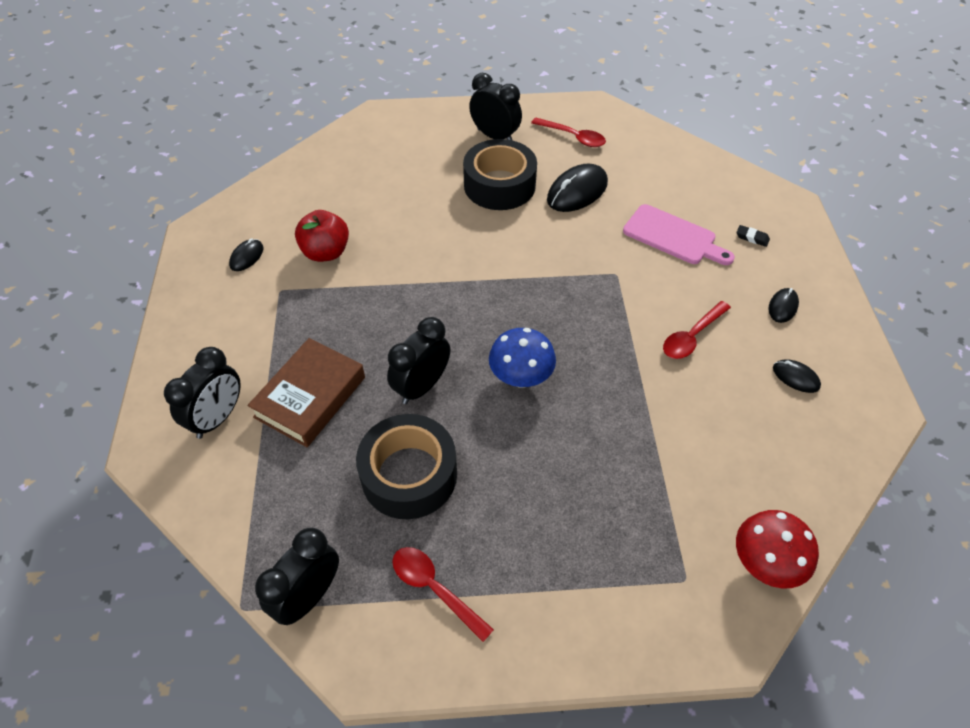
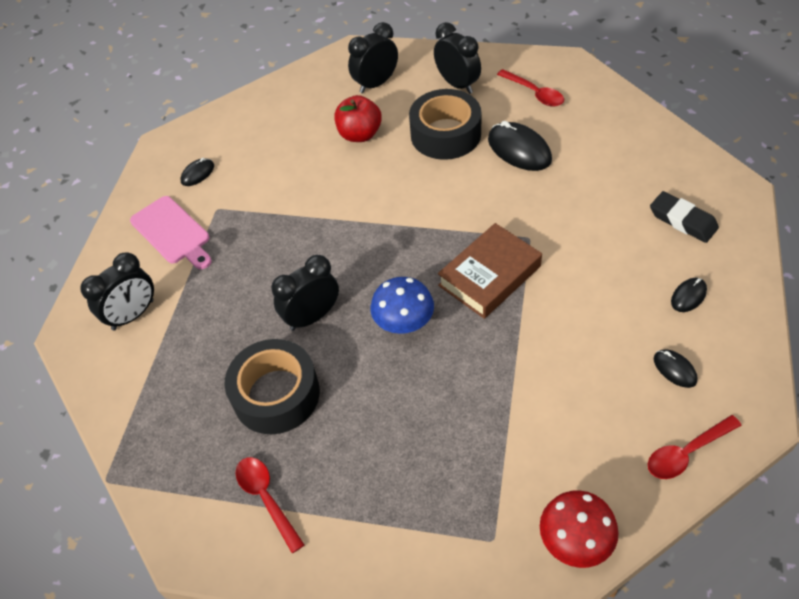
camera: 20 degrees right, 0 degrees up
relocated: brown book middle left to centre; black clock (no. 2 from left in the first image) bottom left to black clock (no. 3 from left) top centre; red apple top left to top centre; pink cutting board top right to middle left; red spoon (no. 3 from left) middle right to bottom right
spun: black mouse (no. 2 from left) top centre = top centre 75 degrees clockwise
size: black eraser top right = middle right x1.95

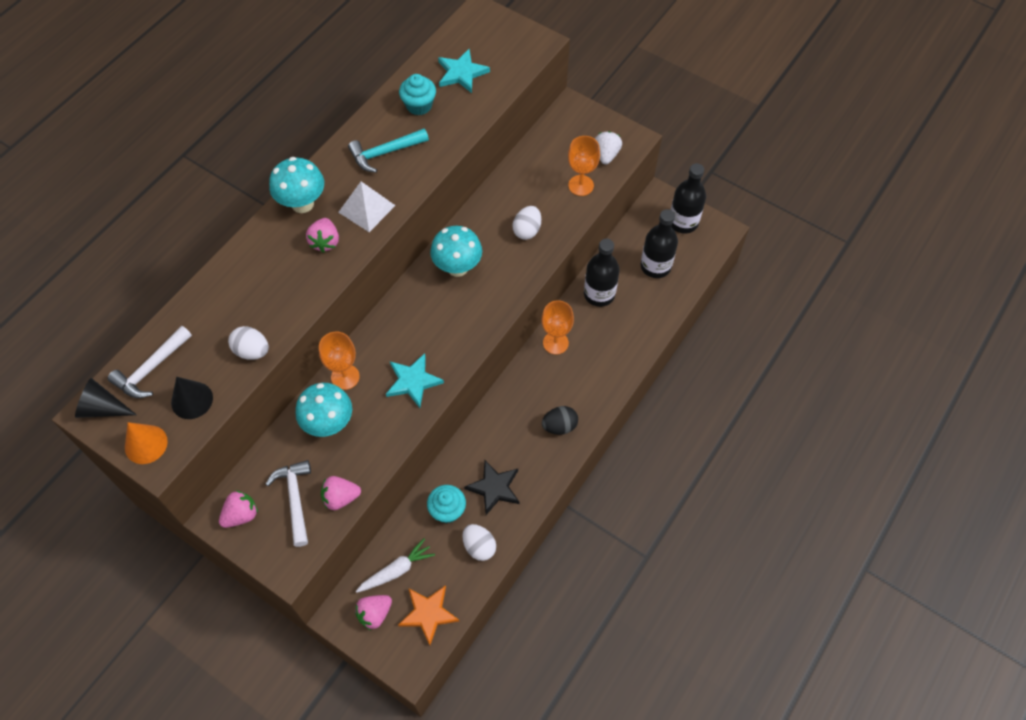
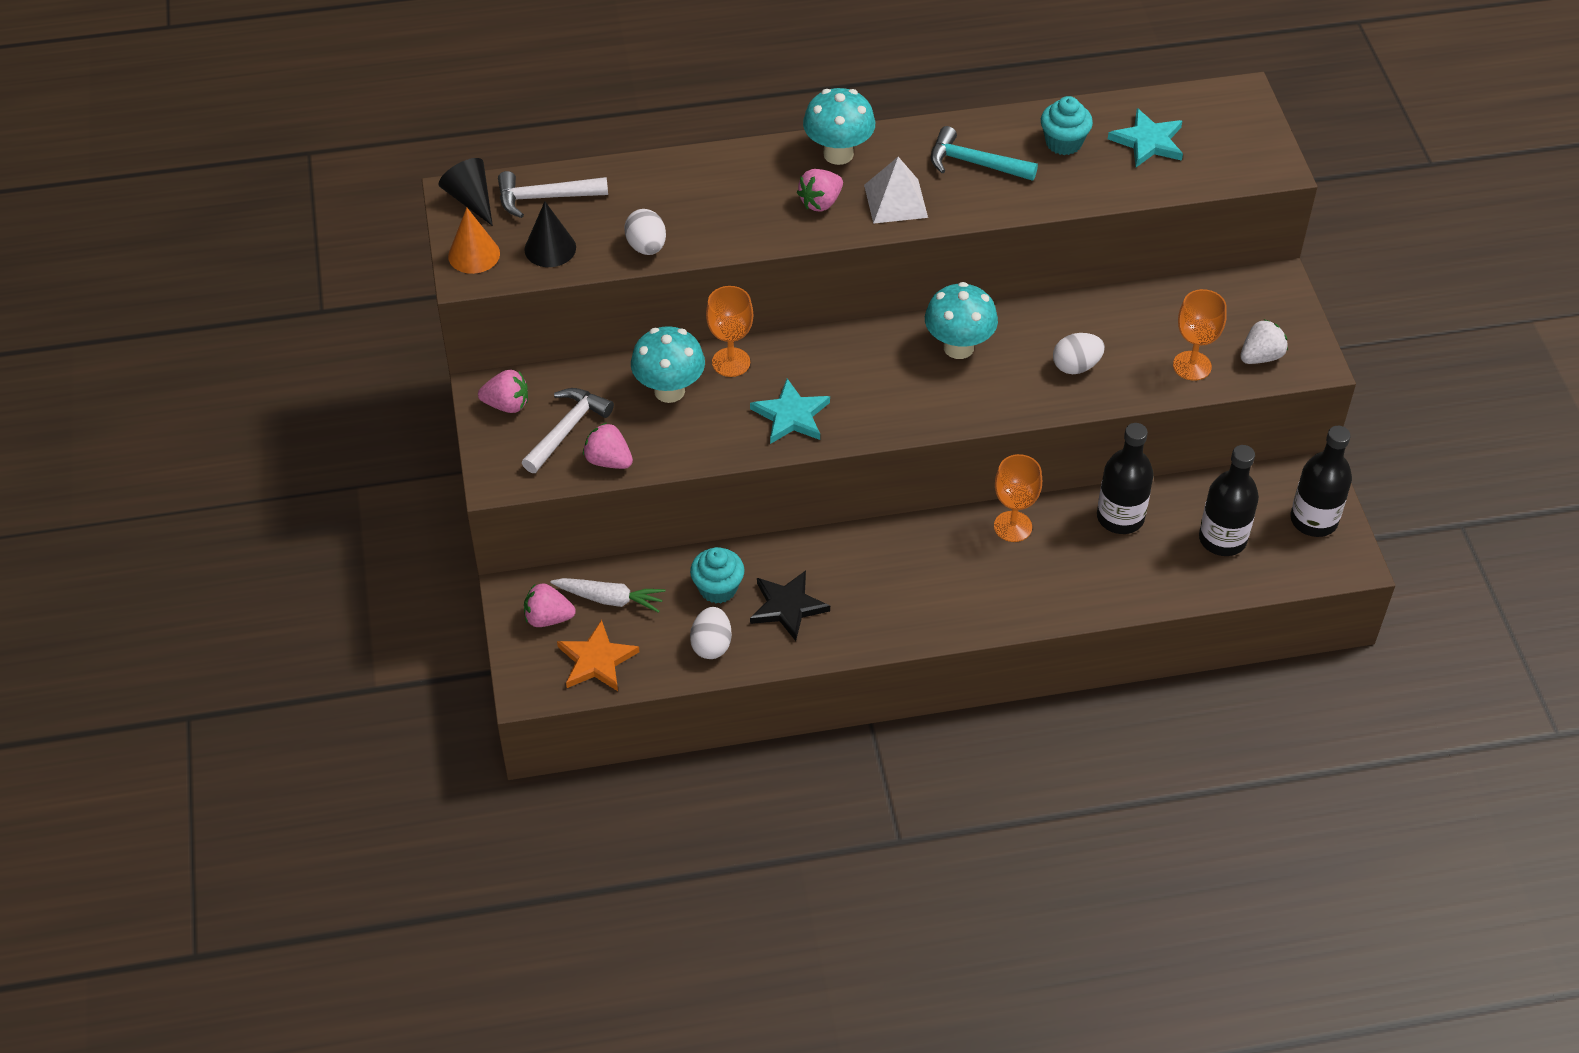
camera: 45 degrees right, 10 degrees down
missing: black egg centre

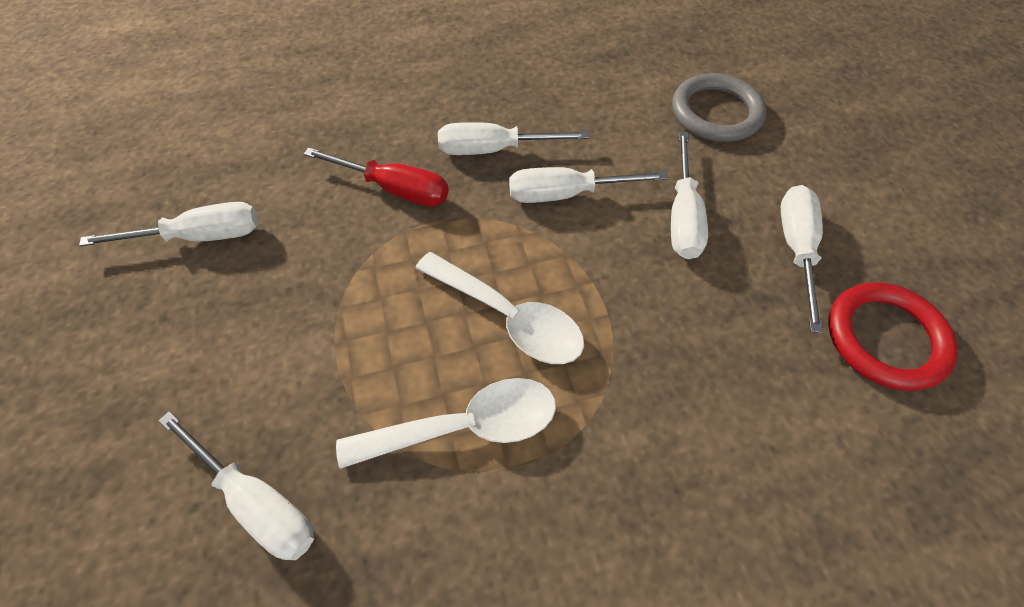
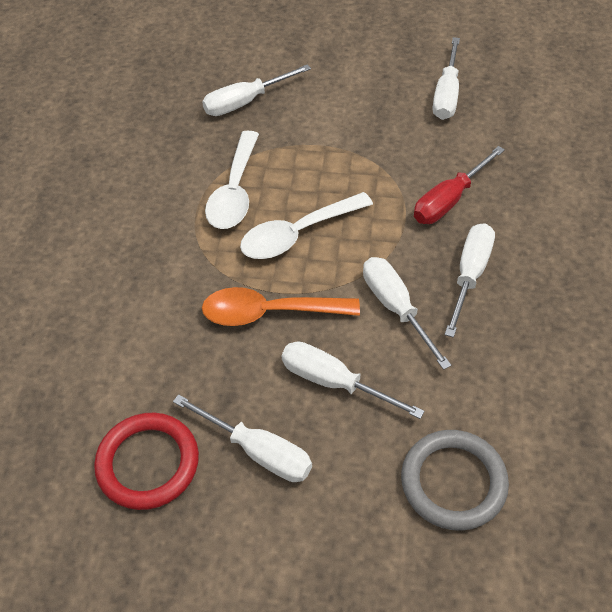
camera: 115 degrees right, 5 degrees down
appeared: orange spoon centre
spun: white screwdriver (no. 4 from left) top centre = centre 45 degrees counterclockwise

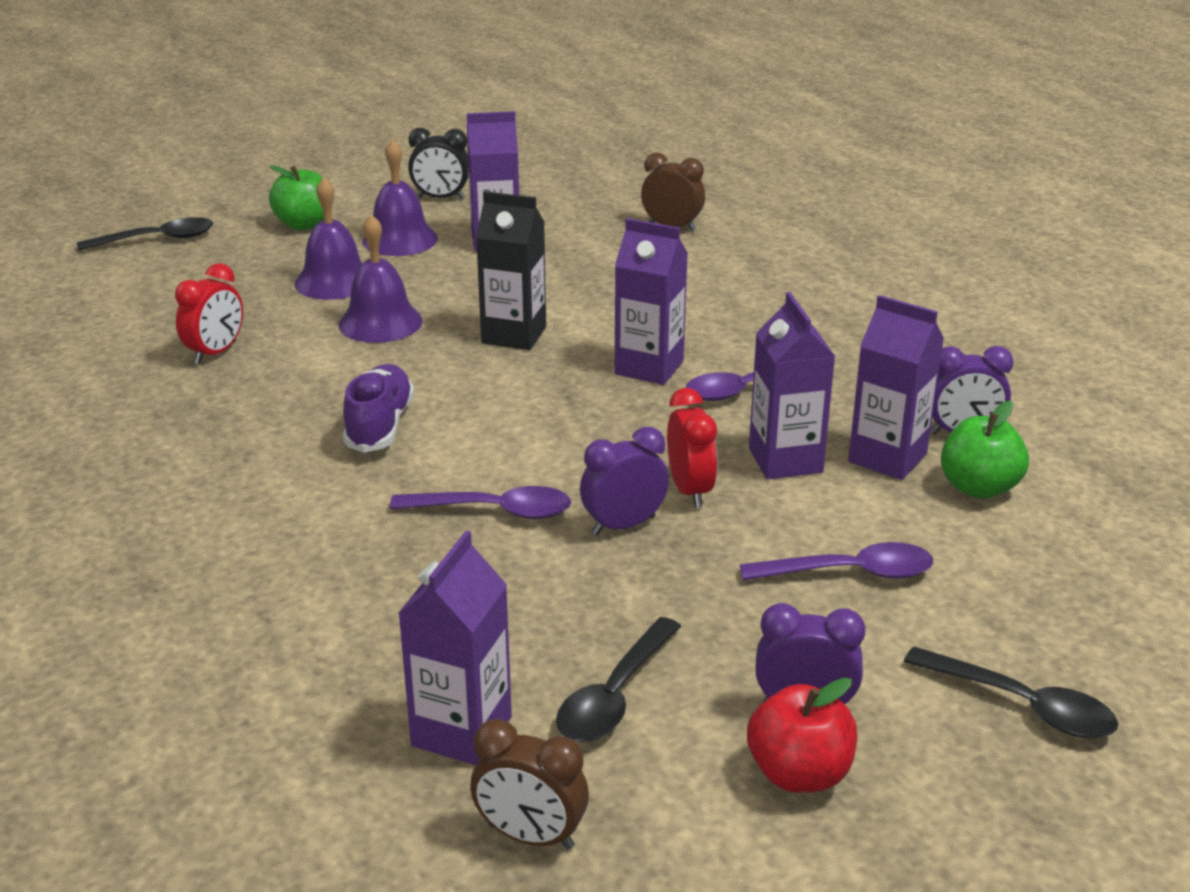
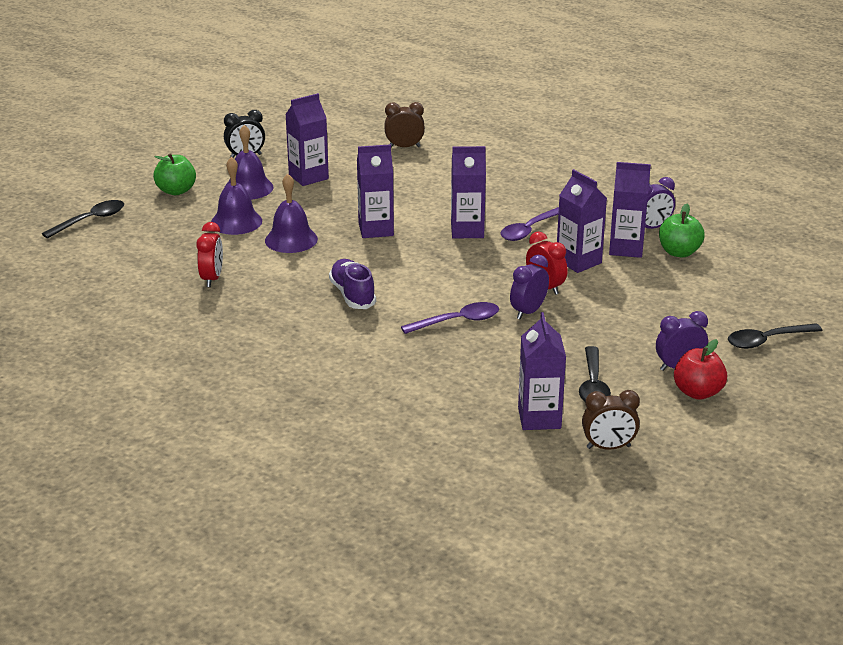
camera: 25 degrees left, 0 degrees up
missing: purple spoon (no. 3 from left) middle right
colour: black carton top centre to purple carton (no. 2 from left) top centre
spun: black spoon (no. 3 from left) bottom right = middle right 150 degrees clockwise

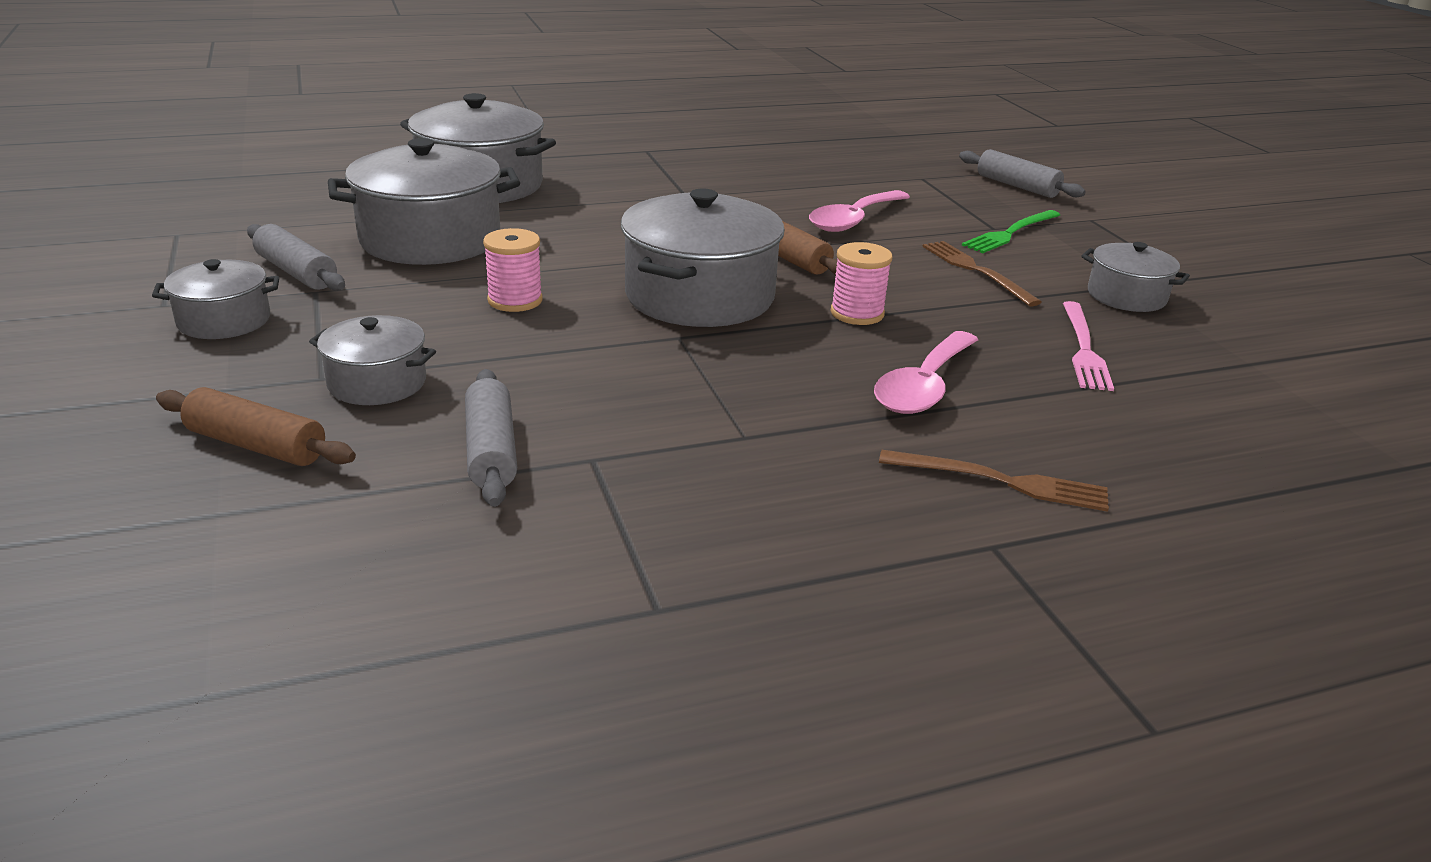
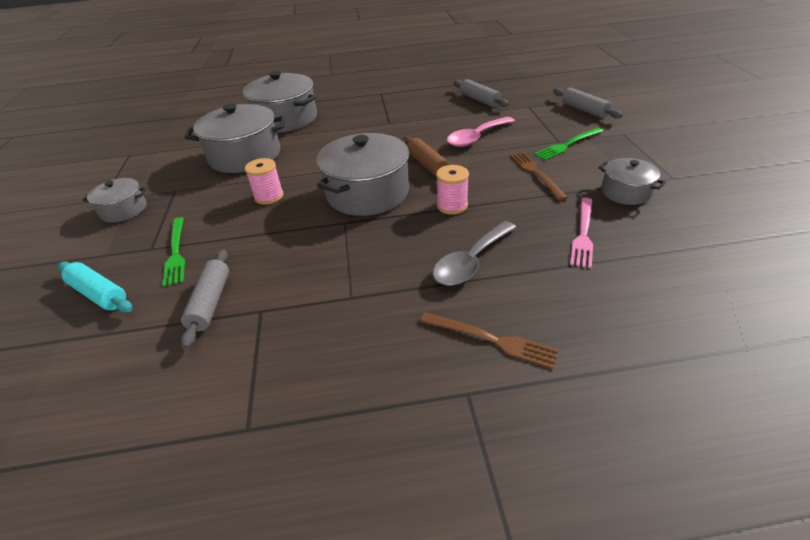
camera: 15 degrees right, 10 degrees up
relocated: grey rolling pin (no. 1 from left in the first image) top left to grey rolling pin (no. 2 from left) top centre
exchanged: grey pot (no. 2 from left) middle left to green fork (no. 1 from left) middle left
colour: brown rolling pin (no. 1 from left) middle left to turquoise rolling pin middle left; pink spoon (no. 2 from left) centre to grey spoon centre

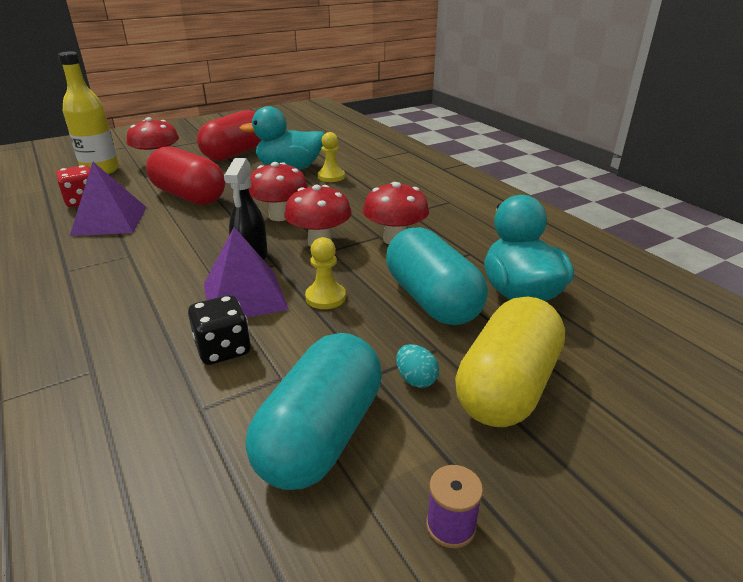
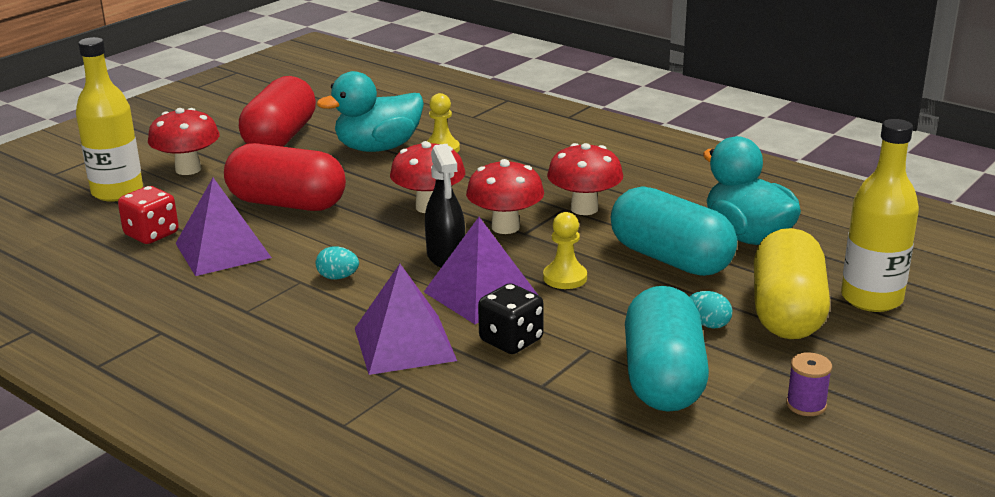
camera: 20 degrees left, 5 degrees down
appeared: turquoise egg (no. 1 from left) centre; purple pyramid (no. 2 from left) centre; yellow bottle (no. 2 from left) middle right

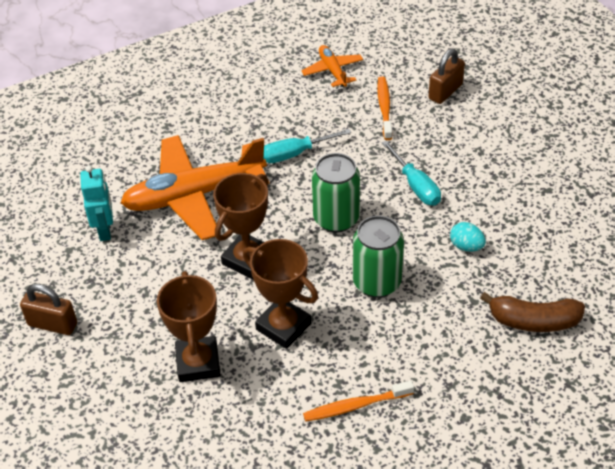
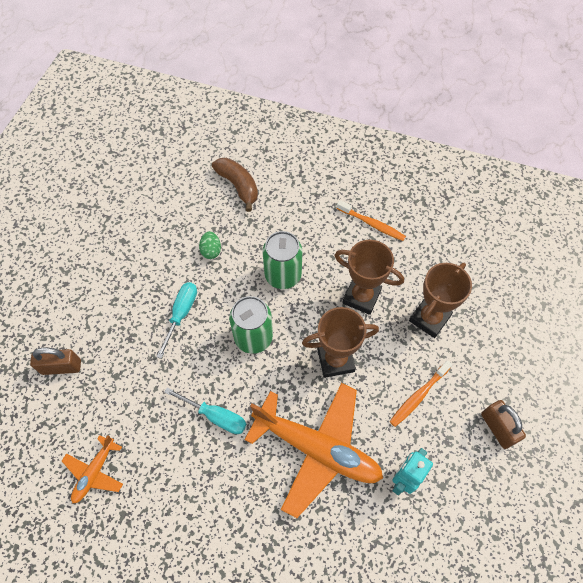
camera: 135 degrees left, 15 degrees up
relocated: orange toothbrush (no. 2 from left) top centre to bottom right
colour: turquoise egg middle right to green egg centre
spun: brown trophy (no. 3 from left in the first image) centre = centre 60 degrees counterclockwise

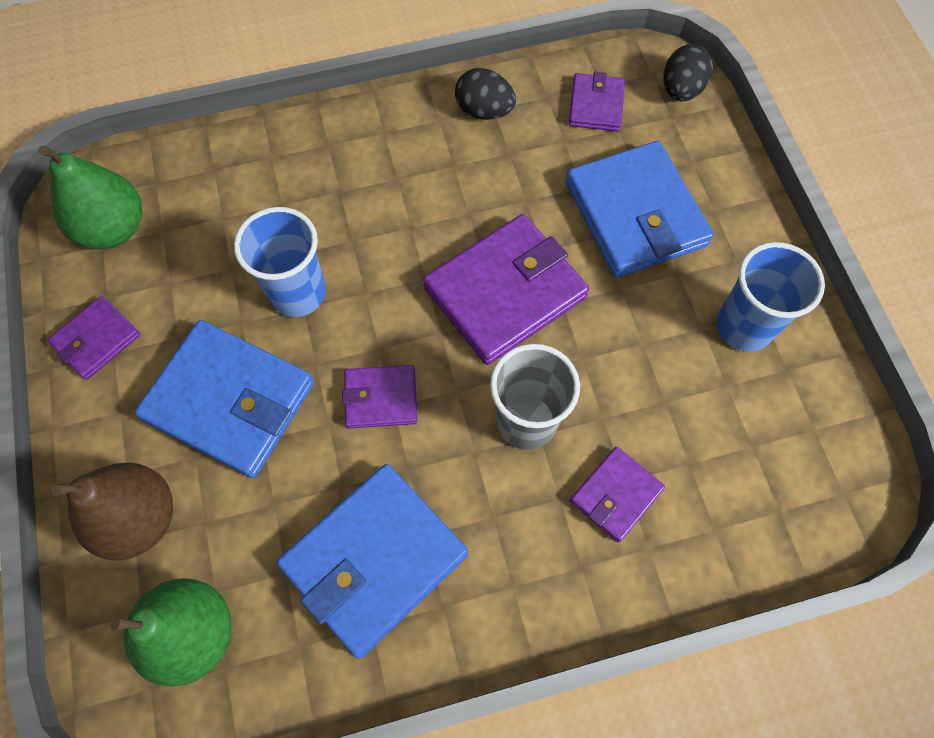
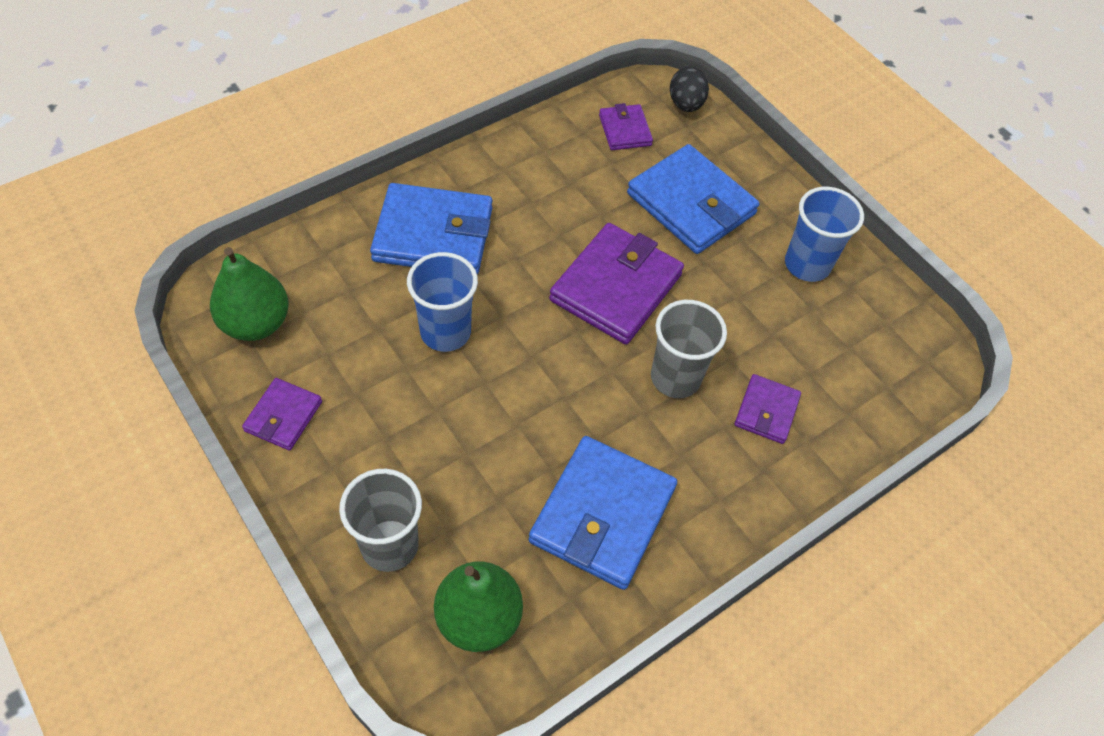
camera: 25 degrees left, 10 degrees down
missing: purple wallet (no. 2 from left) centre; black egg (no. 1 from left) top centre
relocated: blue wallet (no. 1 from left) middle left to top centre
exchanged: brown pear bottom left to grey cup (no. 1 from left) bottom centre

